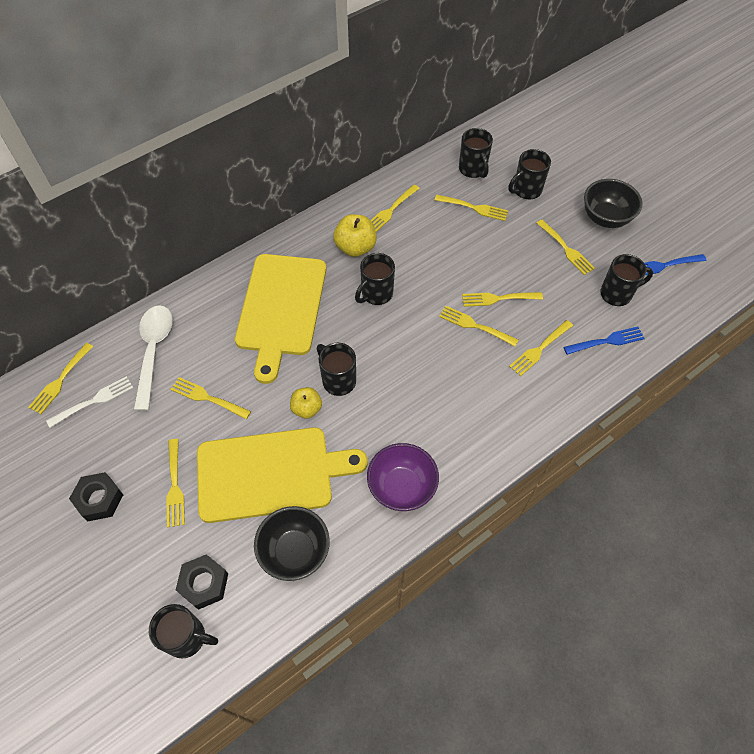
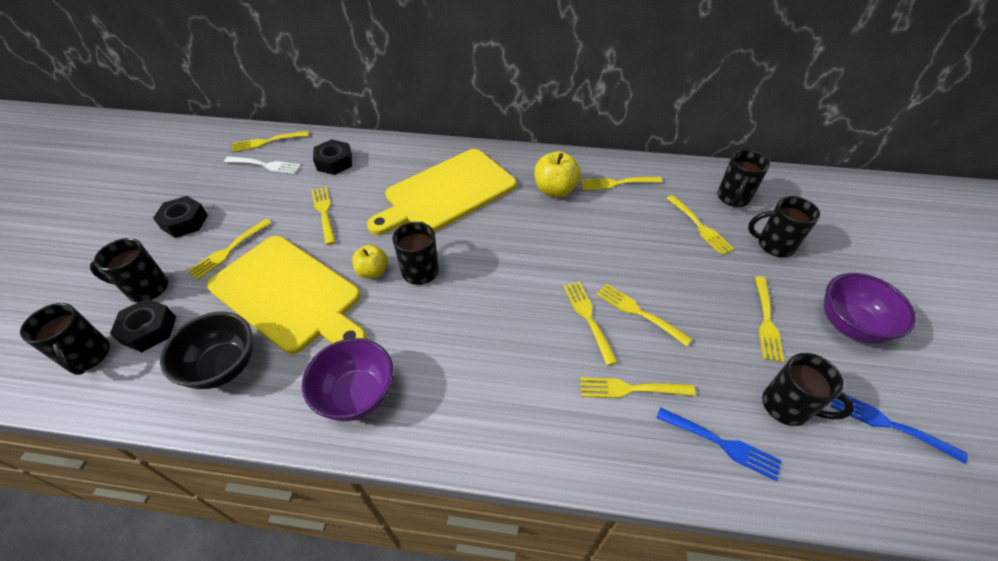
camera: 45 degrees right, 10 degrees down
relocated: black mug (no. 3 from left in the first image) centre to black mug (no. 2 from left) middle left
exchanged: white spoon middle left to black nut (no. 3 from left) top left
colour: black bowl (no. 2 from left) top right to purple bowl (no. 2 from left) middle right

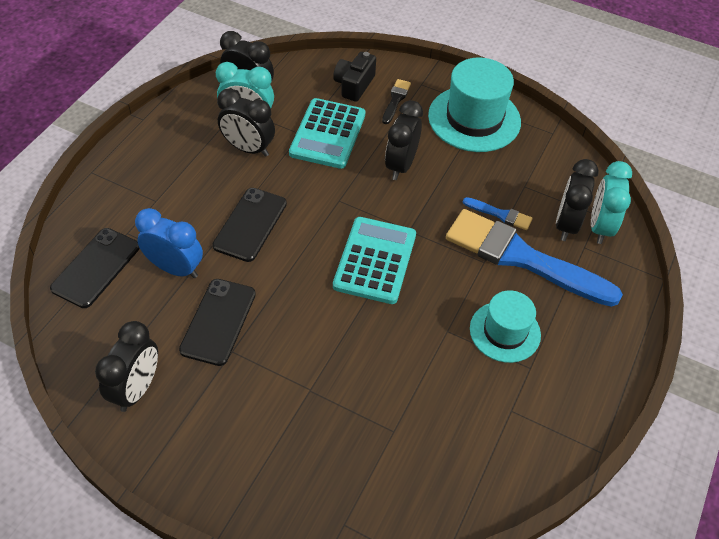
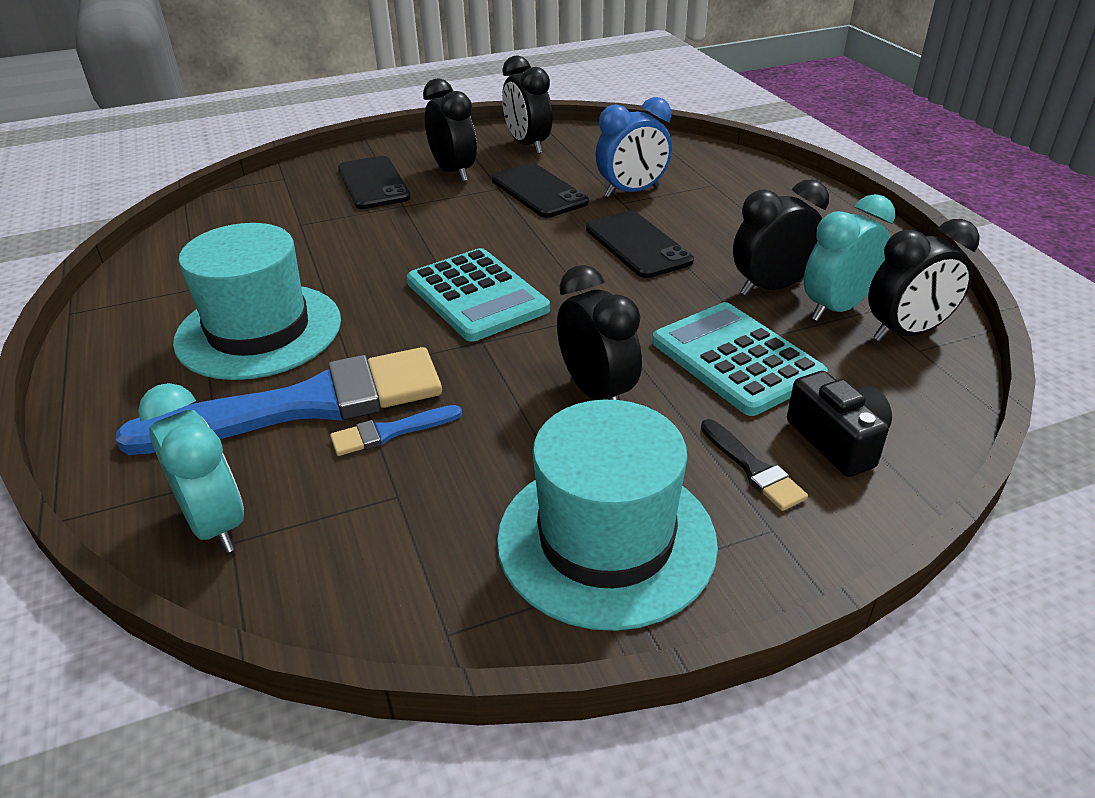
camera: 135 degrees right, 15 degrees down
relocated: black phone (no. 1 from left) middle left to top centre; black clock (no. 5 from left in the first image) middle right to black clock (no. 1 from left) top centre
size: turquoise hat (no. 2 from left in the first image) middle right = middle left x1.59

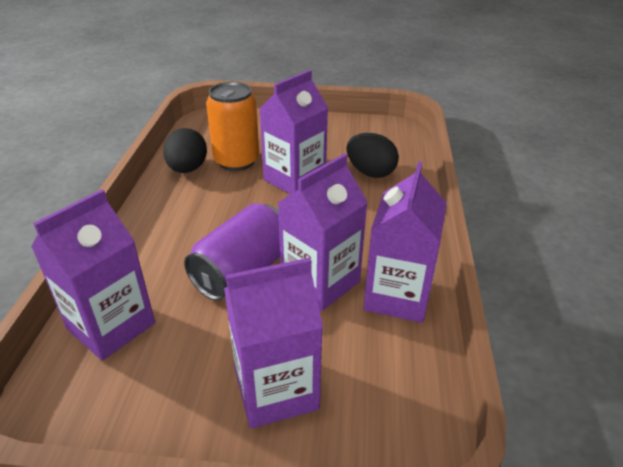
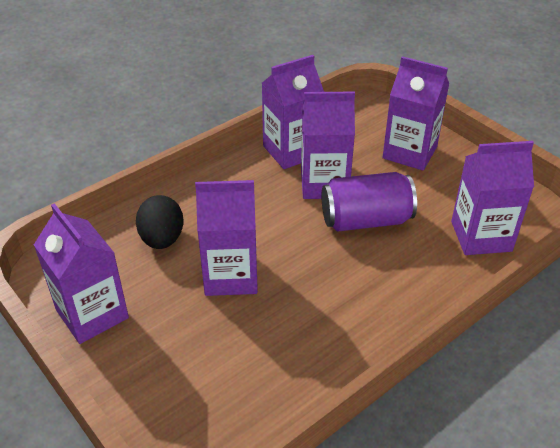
camera: 135 degrees left, 5 degrees up
missing: black egg (no. 1 from left) top left; orange can top centre
appeared: purple carton (no. 1 from left) middle left

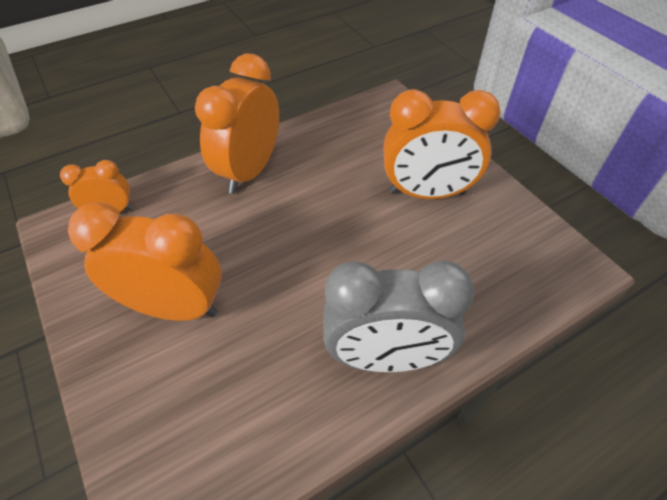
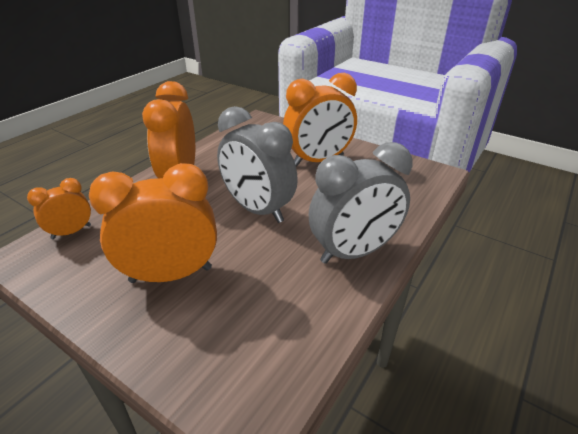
camera: 25 degrees left, 15 degrees down
appeared: grey clock (no. 1 from left) centre

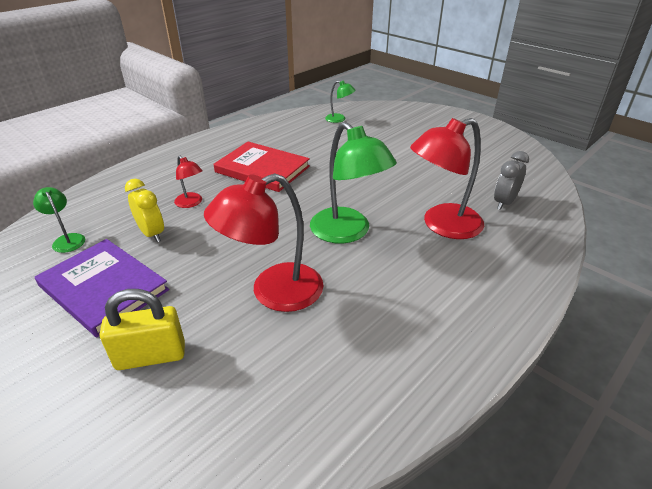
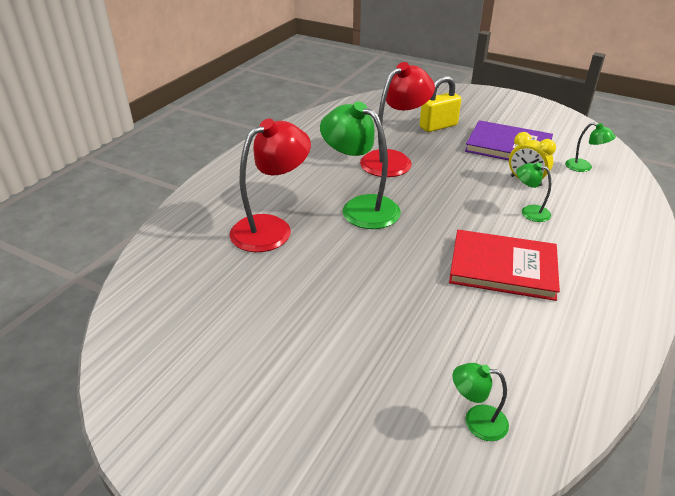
camera: 165 degrees right, 0 degrees up
missing: grey clock middle right
colour: red lamp (no. 1 from left) middle left to green lamp (no. 3 from left) middle right

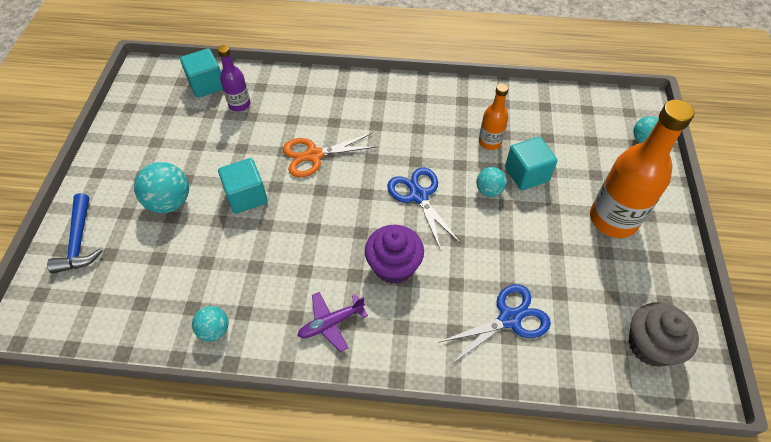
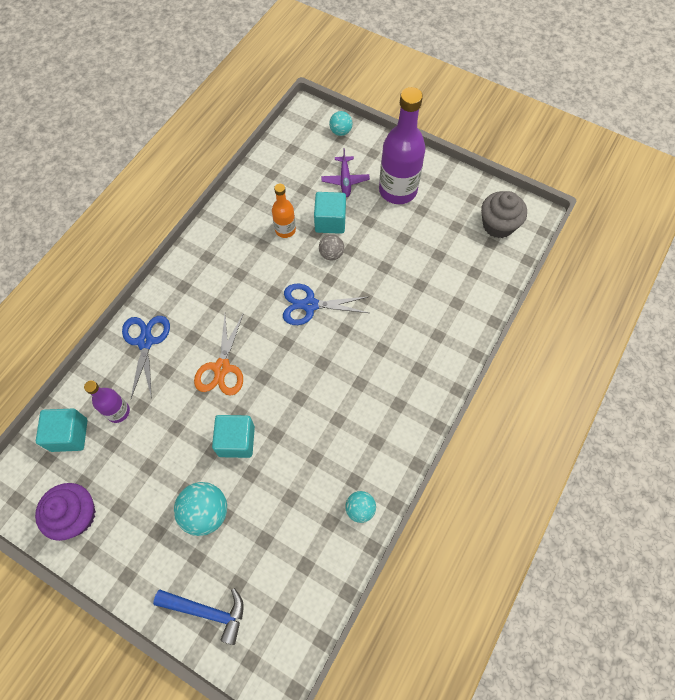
camera: 65 degrees left, 10 degrees up
relocated: purple plane bottom centre to top centre; purple cupcake centre to bottom left; blue scissors (no. 2 from left in the first image) bottom centre to blue scissors (no. 1 from left) middle left
colour: turquoise ball (no. 3 from left) centre to grey ball centre; orange bottle (no. 2 from left) middle right to purple bottle (no. 2 from left) top centre

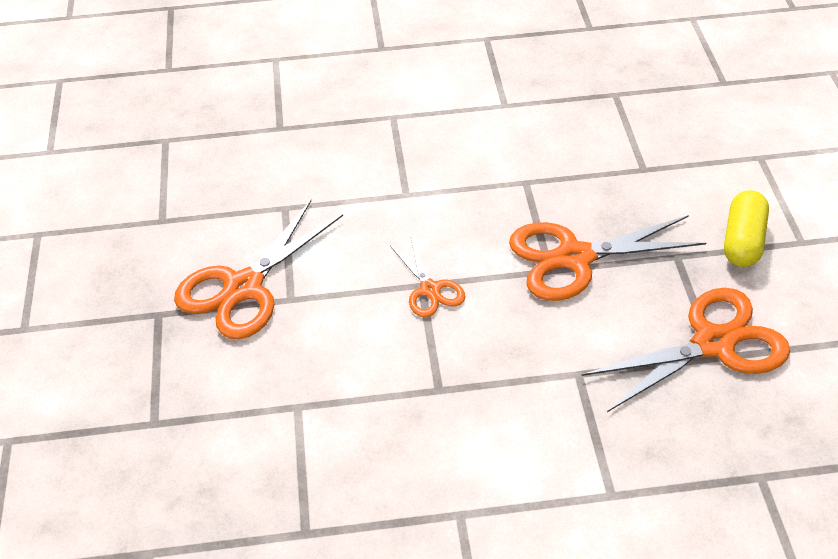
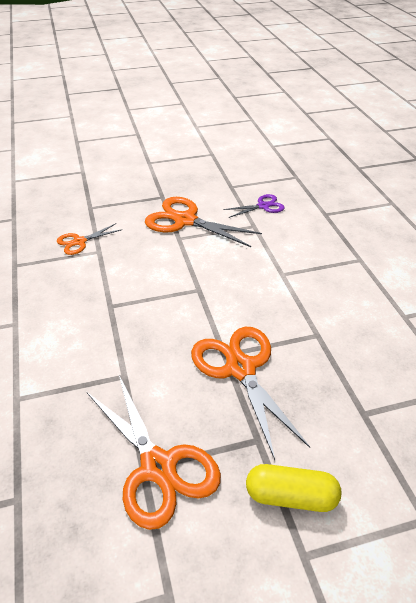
camera: 80 degrees right, 5 degrees down
appeared: purple scissors centre
relocated: orange scissors (no. 2 from left in the first image) centre to orange scissors (no. 1 from left) middle left

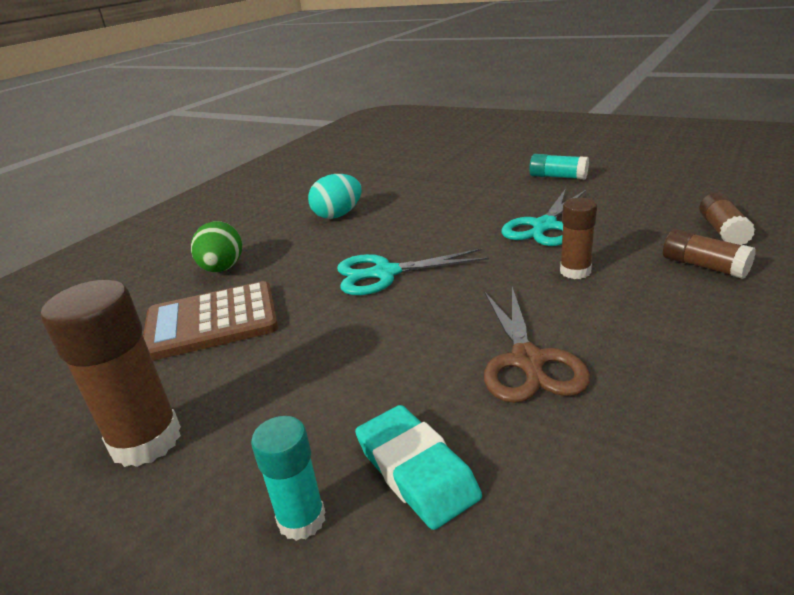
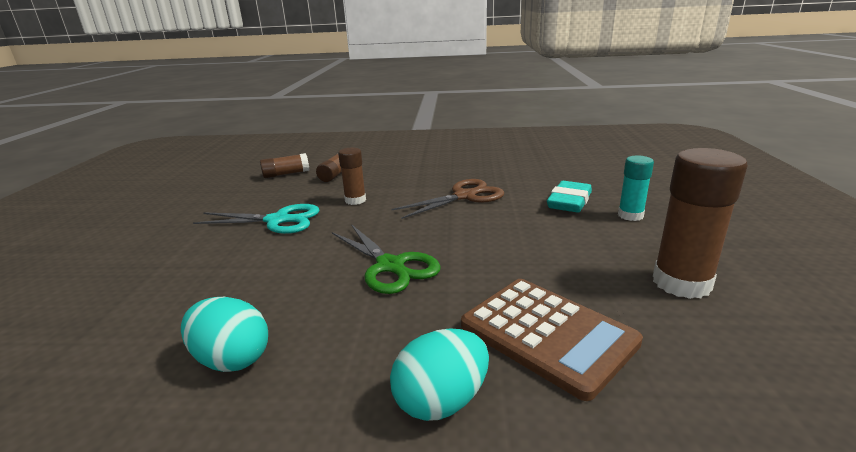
camera: 120 degrees left, 5 degrees down
missing: turquoise glue stick (no. 2 from left) top right
colour: green egg middle left to turquoise egg (no. 2 from left) bottom centre; turquoise scissors (no. 1 from left) centre to green scissors centre

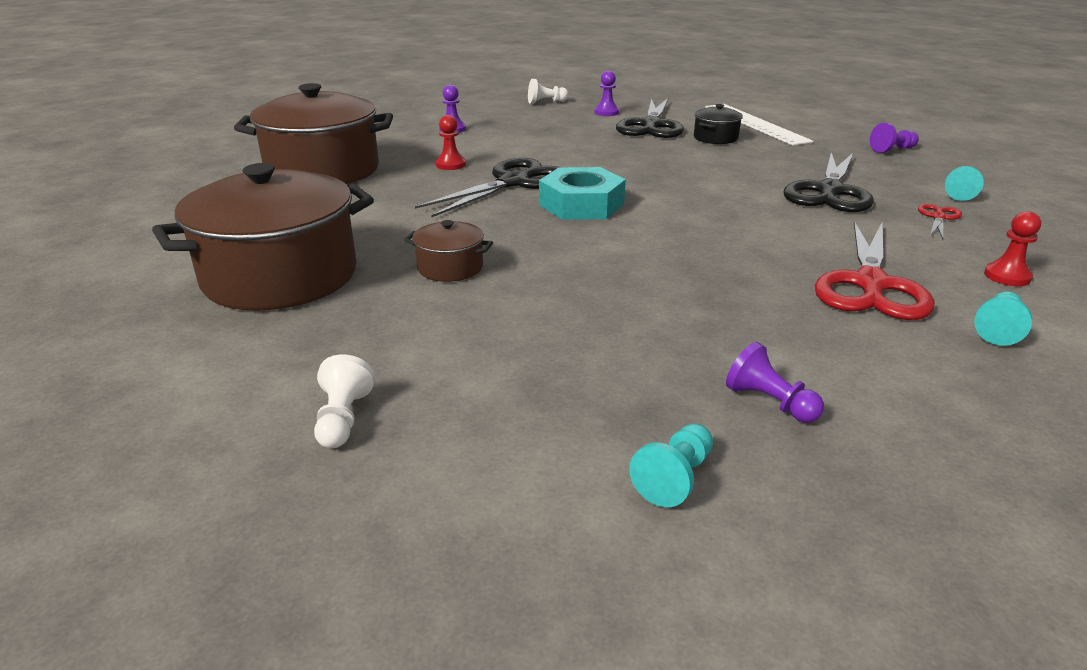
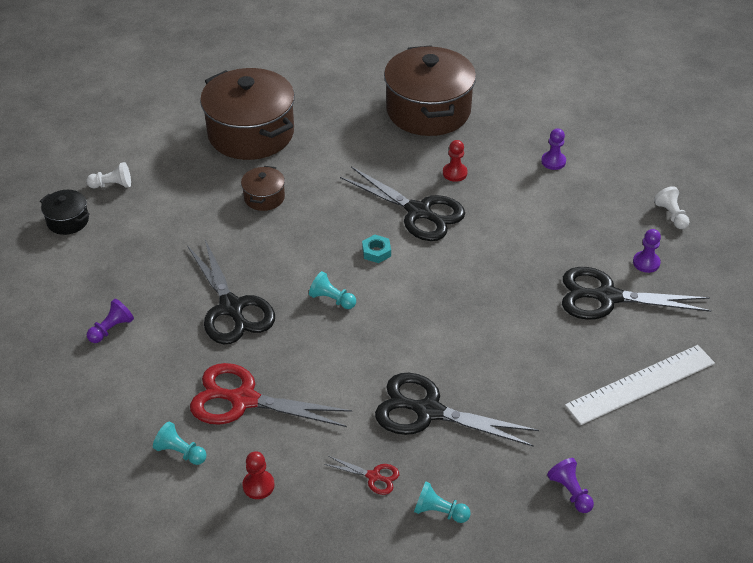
camera: 85 degrees right, 15 degrees up
appeared: black scissors (no. 1 from left) middle left
relocated: turquoise pawn (no. 1 from left in the first image) bottom centre to turquoise pawn (no. 2 from left) centre; black pot top centre to middle left
size: turquoise nut top centre = centre x0.47

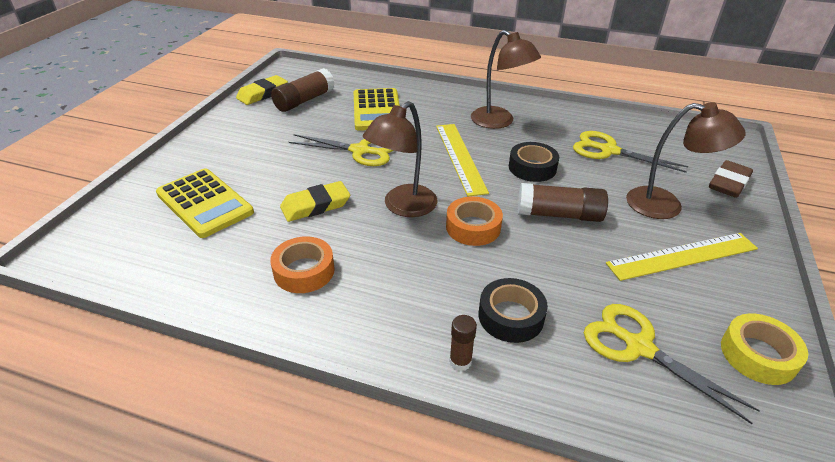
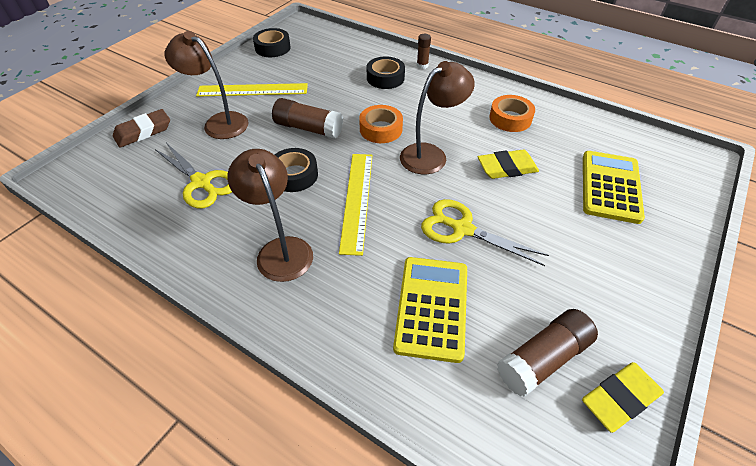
camera: 165 degrees left, 10 degrees up
missing: yellow scissors (no. 3 from left) bottom right
colour: yellow tape bottom right to black tape (no. 1 from left) top centre
spun: yellow calculator (no. 1 from left in the first image) middle left = middle right 45 degrees clockwise

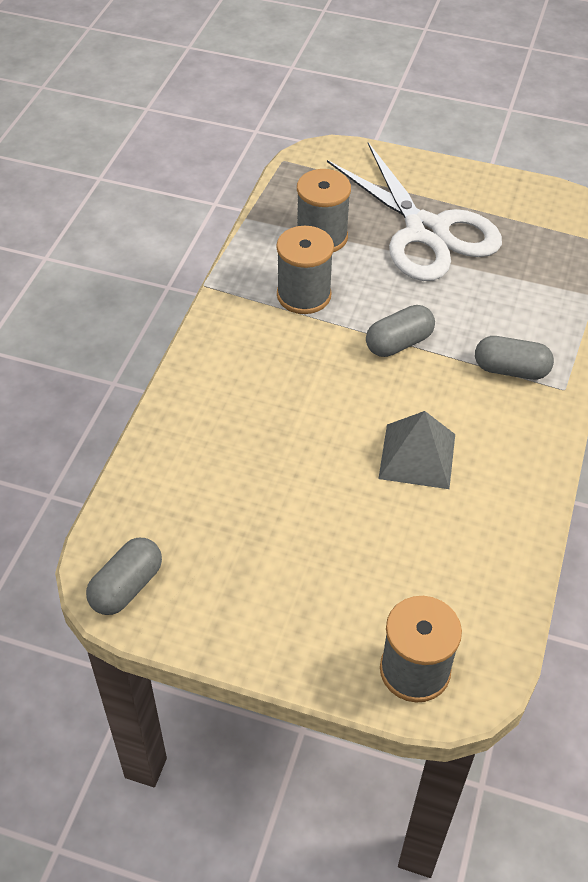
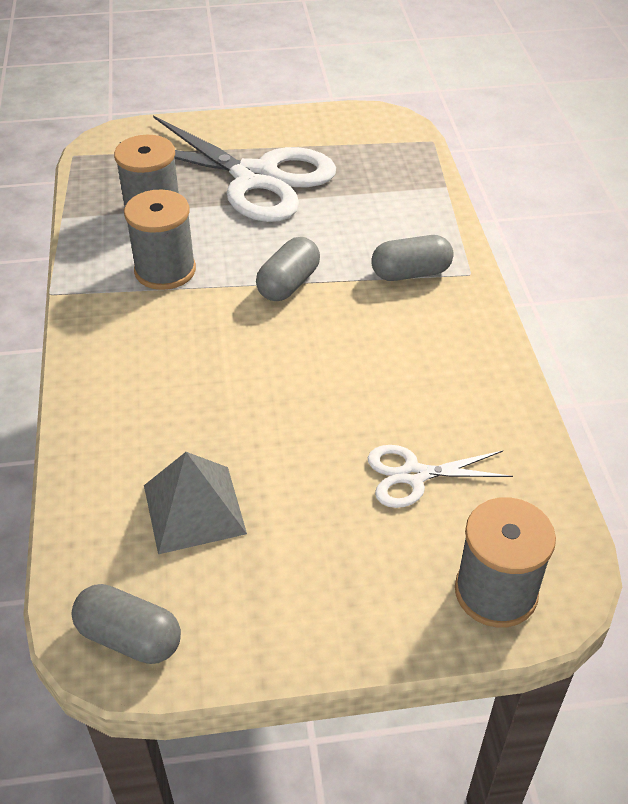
camera: 25 degrees left, 5 degrees down
appeared: white scissors (no. 2 from left) middle right
relocated: grey pyramid middle right to middle left
spun: grey capsule (no. 1 from left) middle left = bottom left 75 degrees counterclockwise

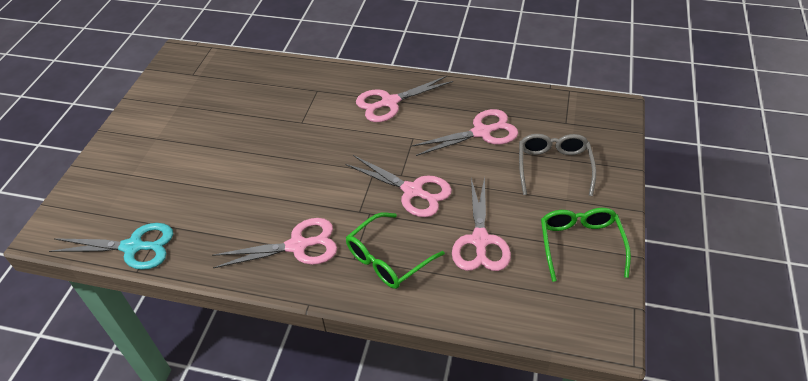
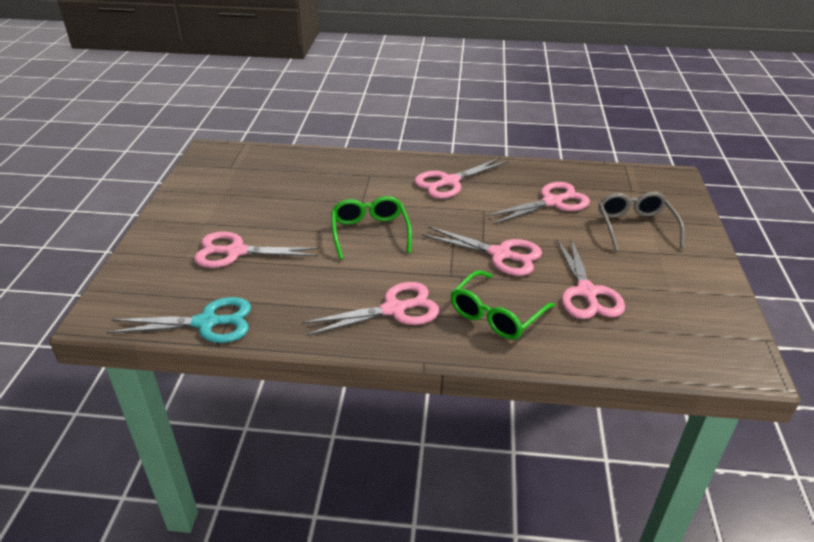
camera: 10 degrees left, 10 degrees down
appeared: pink scissors (no. 1 from left) middle left
relocated: green glasses (no. 2 from left in the first image) middle right to green glasses (no. 1 from left) centre

